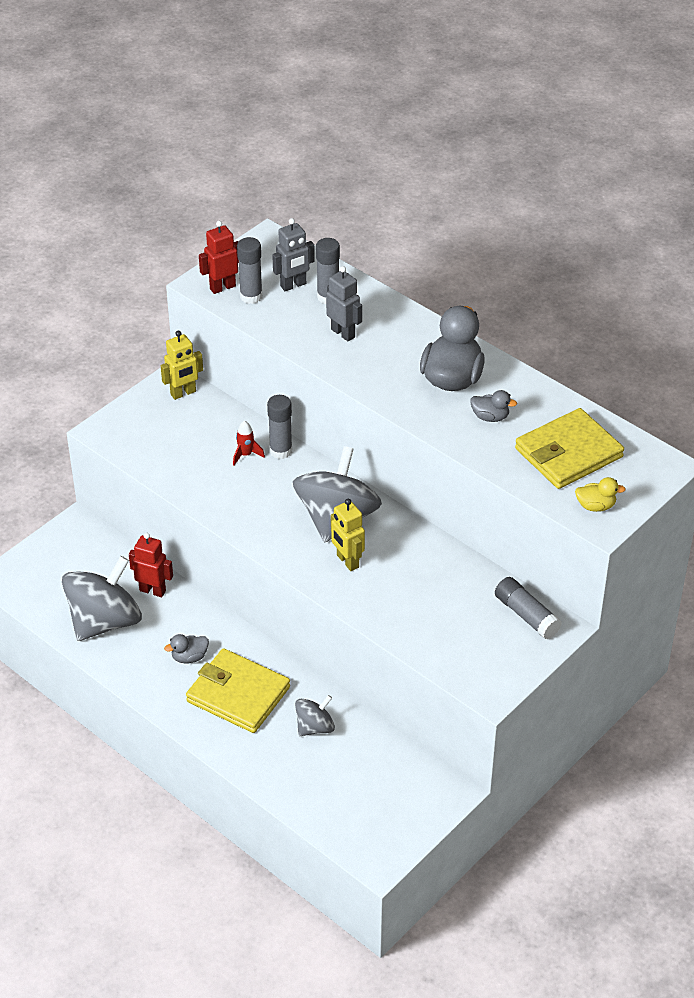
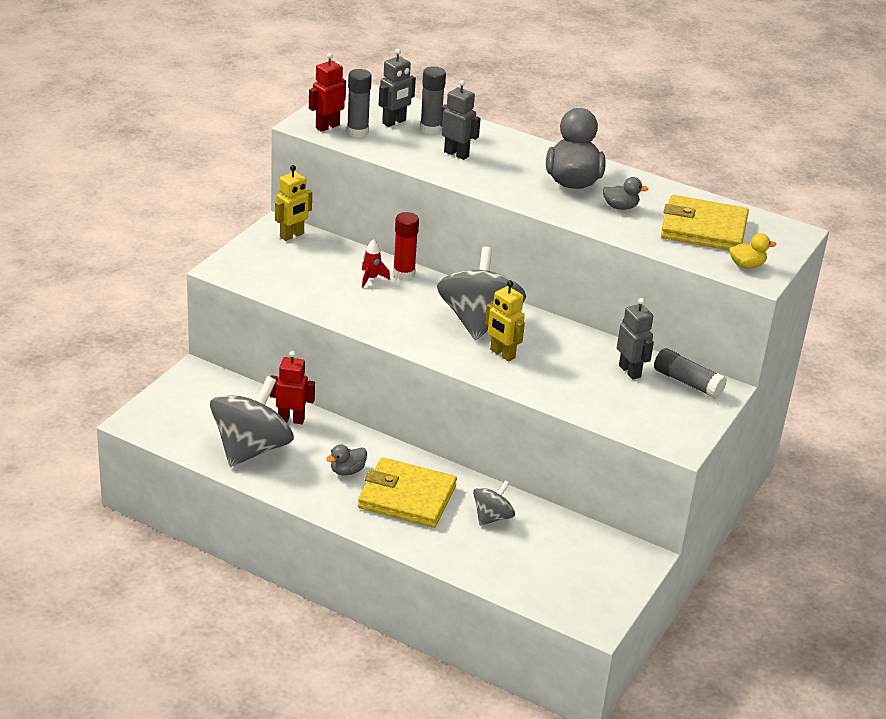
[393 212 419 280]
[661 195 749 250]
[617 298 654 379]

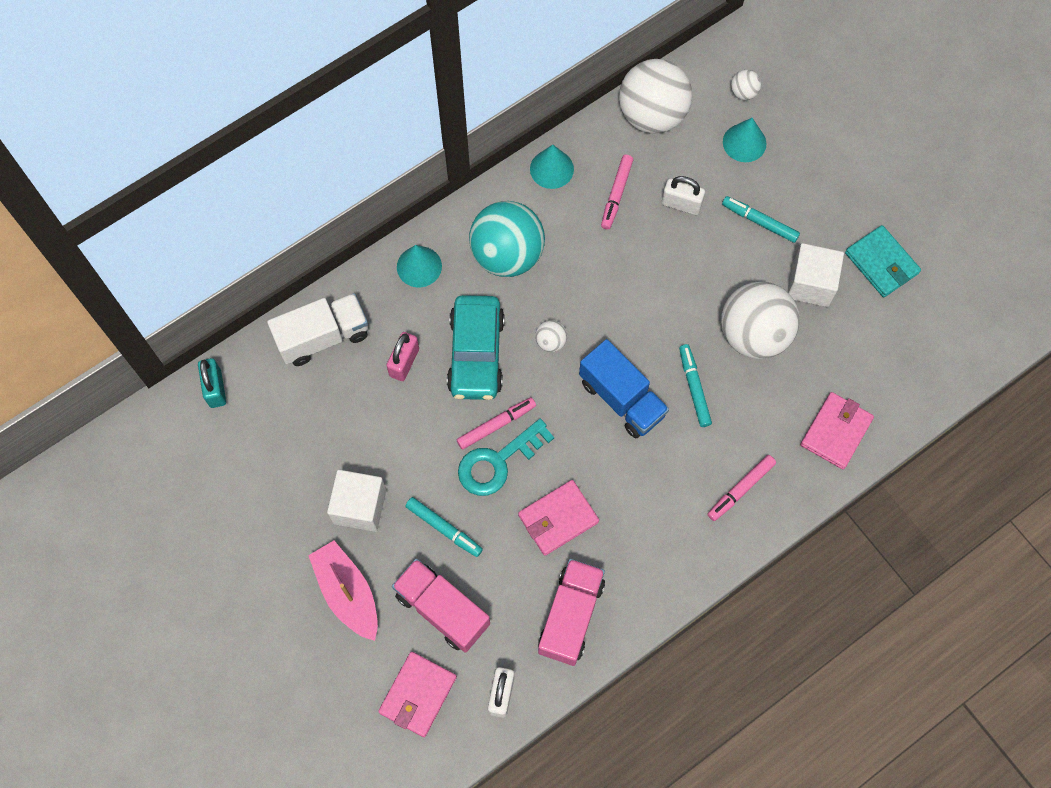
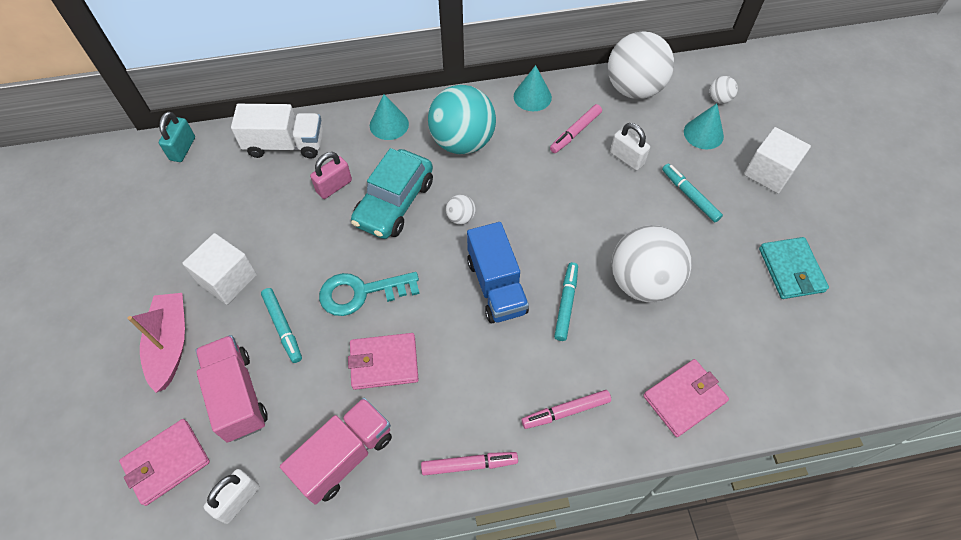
[421 452 518 475]
[744 127 811 193]

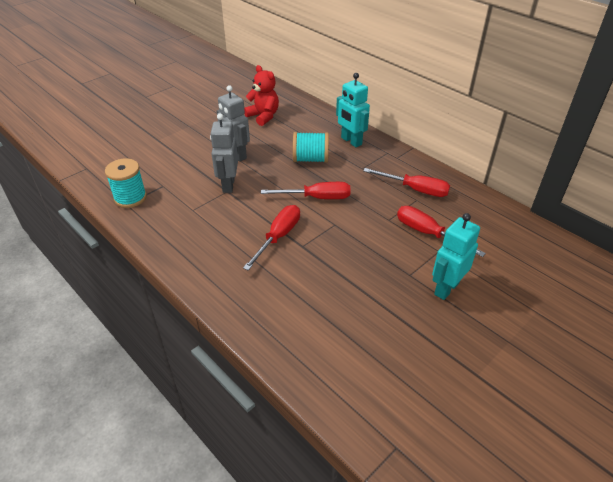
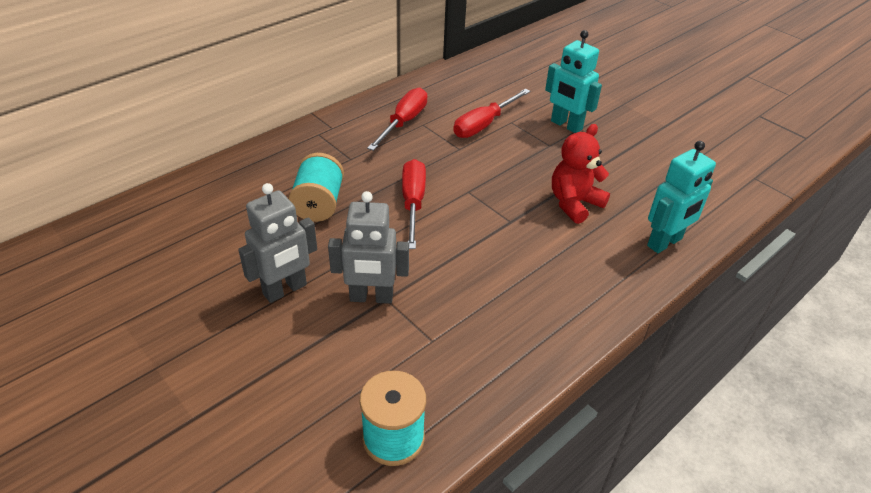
[243 205 300 271] (first image)
[552 124 610 224]
[647 141 716 253]

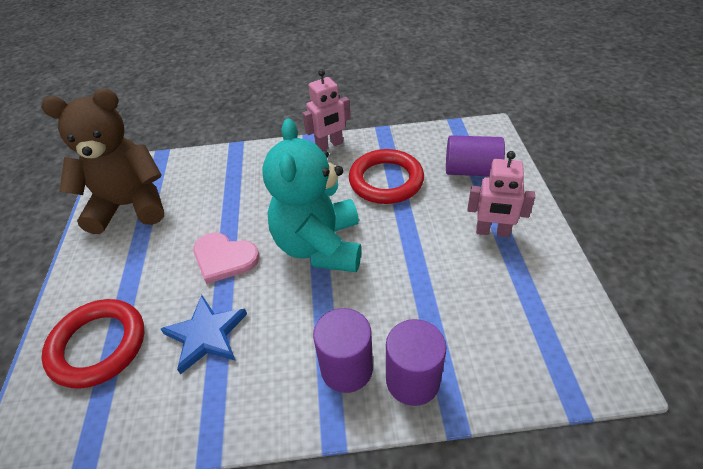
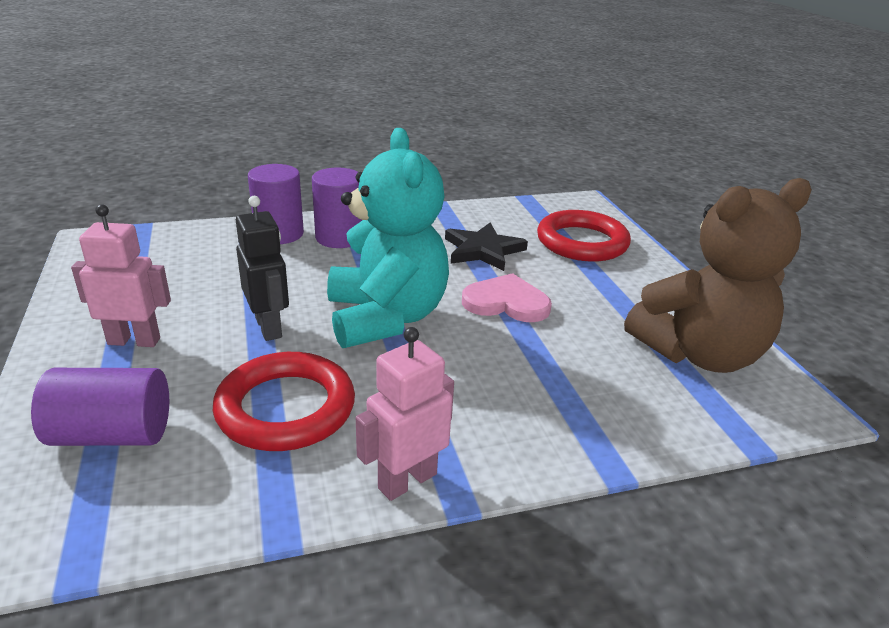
[445 222 528 271]
[236 196 289 341]

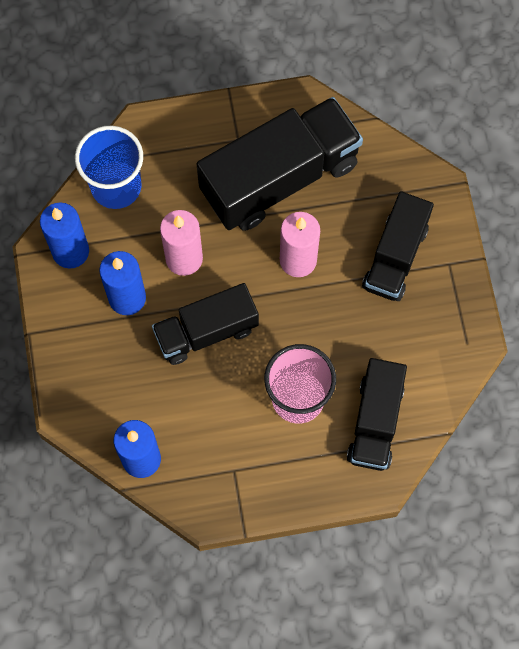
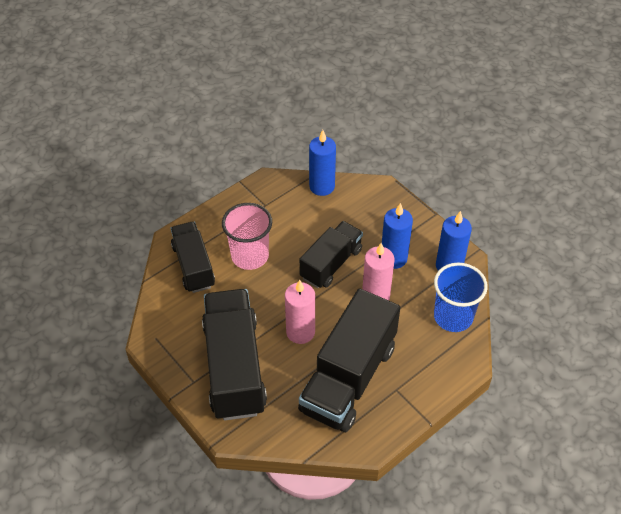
[202 289 267 420]

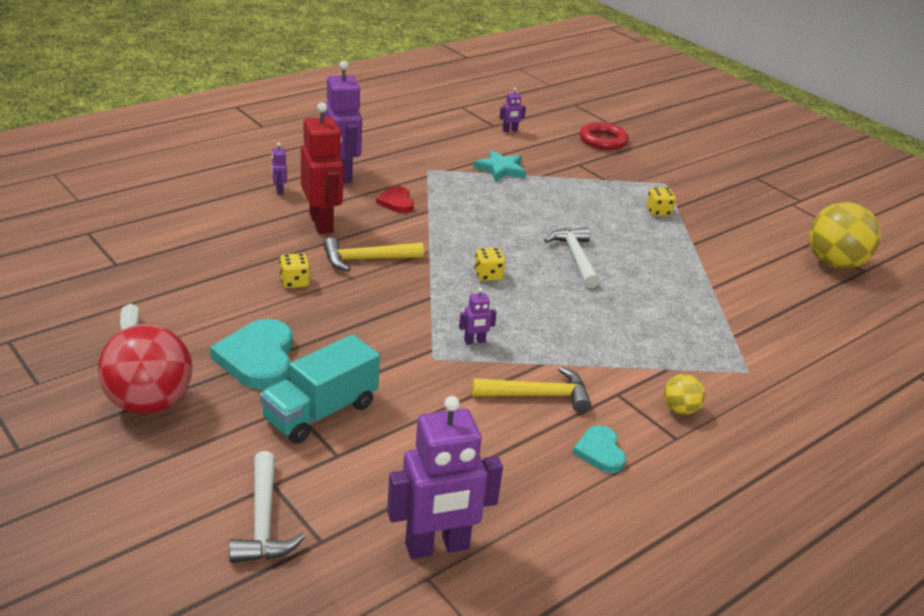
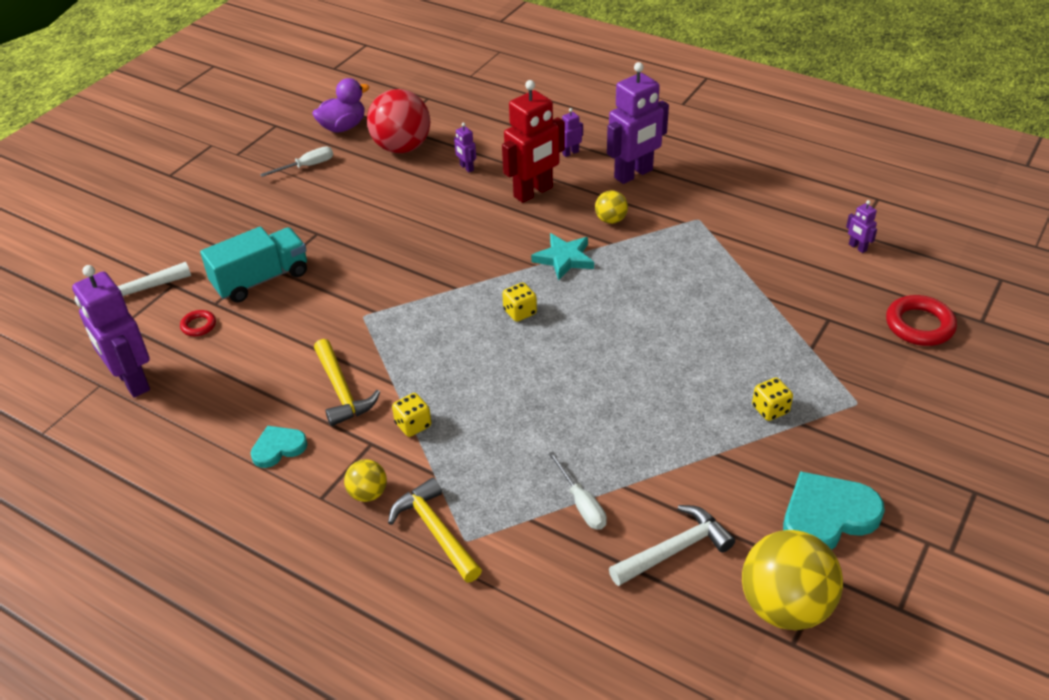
[367 89 430 153]
[783 471 885 550]
[200 227 307 303]
[392 393 431 437]
[388 478 482 583]
[595 190 628 224]
[454 123 476 172]
[531 233 594 281]
[609 505 735 586]
[180 310 216 336]
[312 78 370 132]
[548 451 607 530]

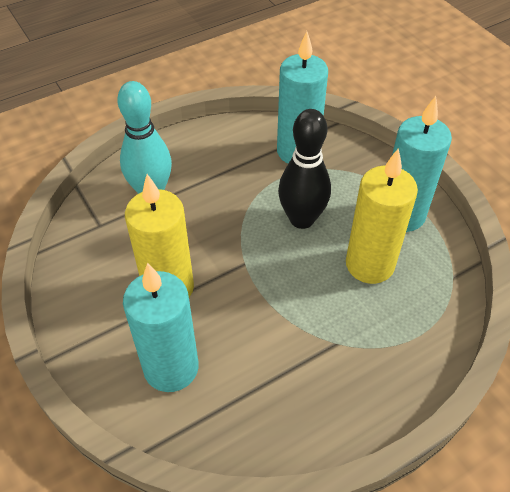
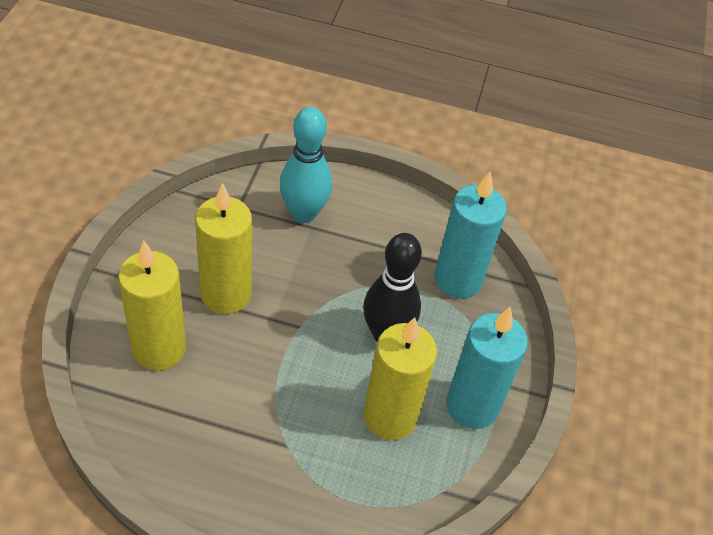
[118 241 186 370]

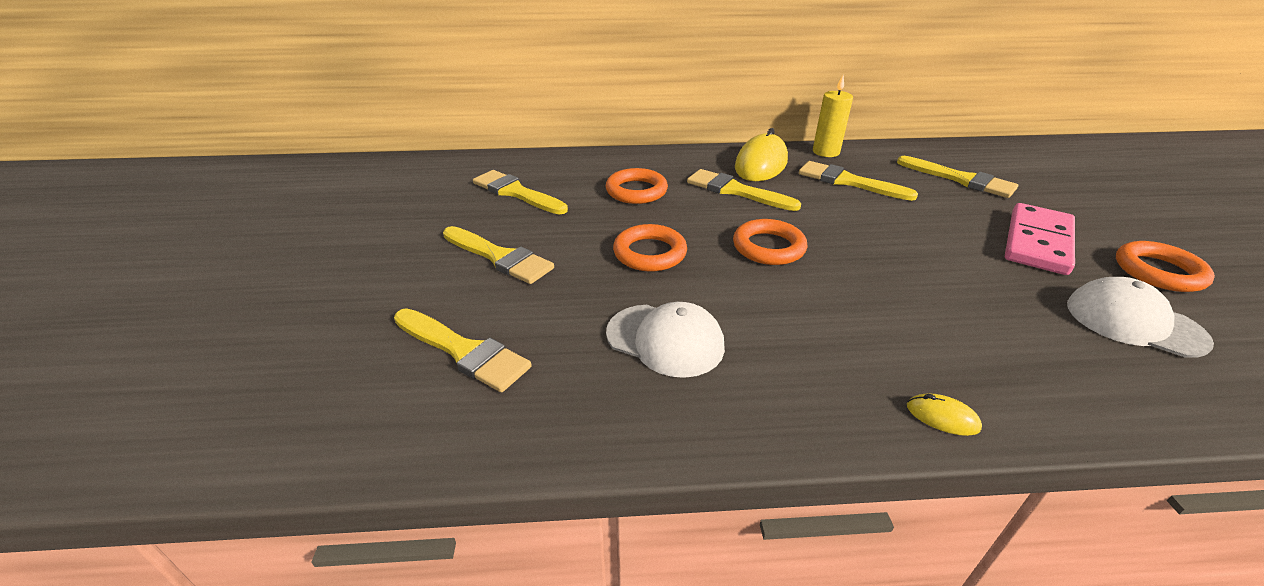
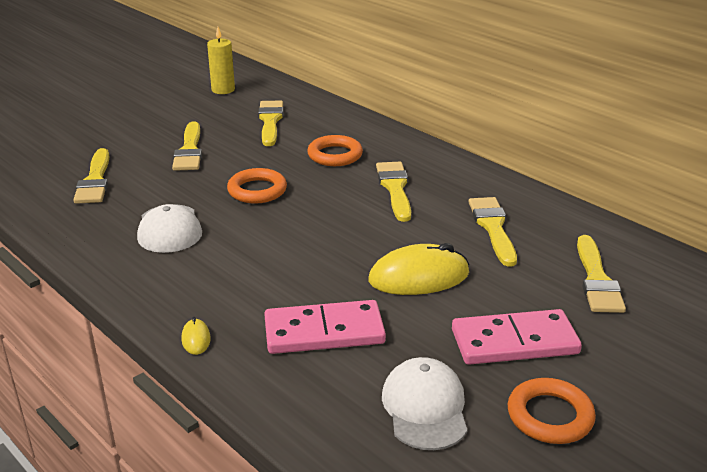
[733 219 807 265] (first image)
[368 243 469 295]
[207 27 235 94]
[264 300 386 354]

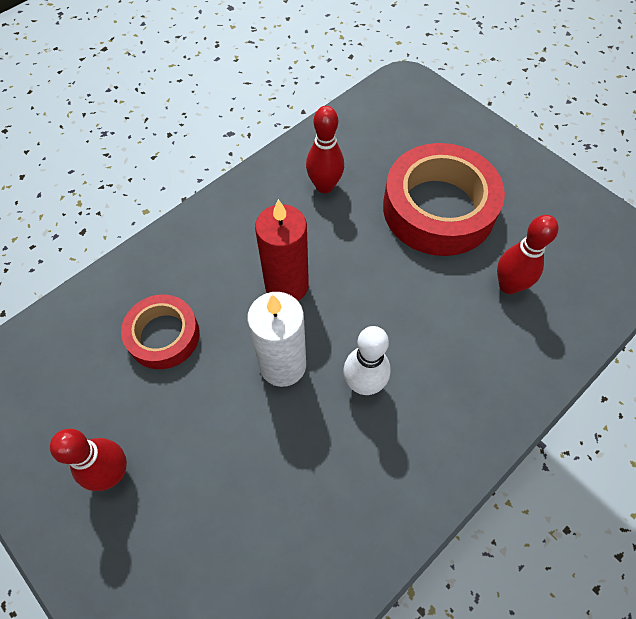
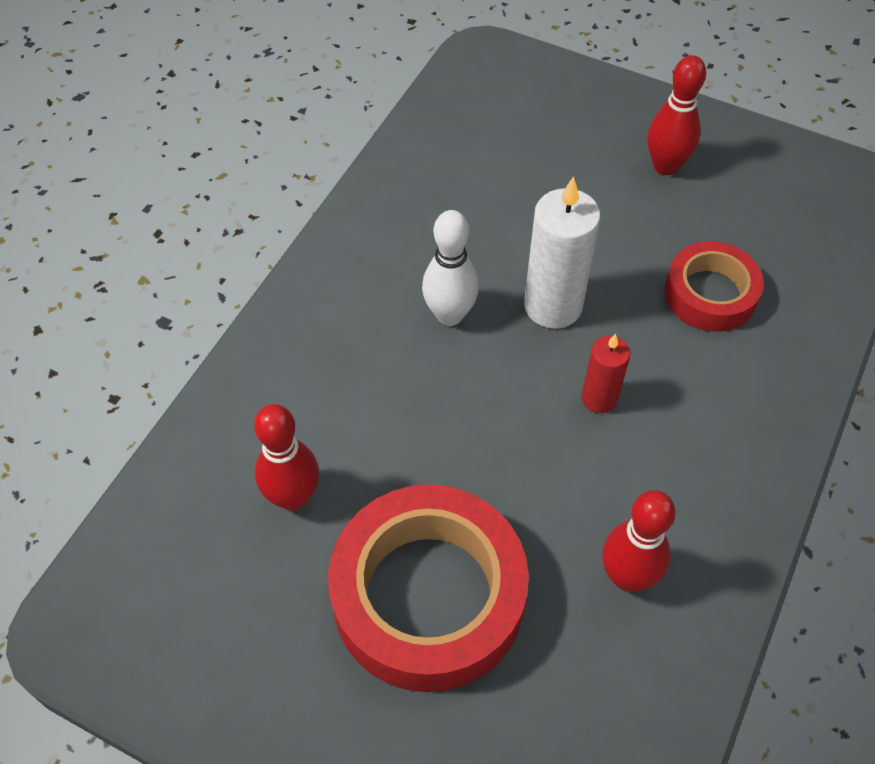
[581 334 630 413]

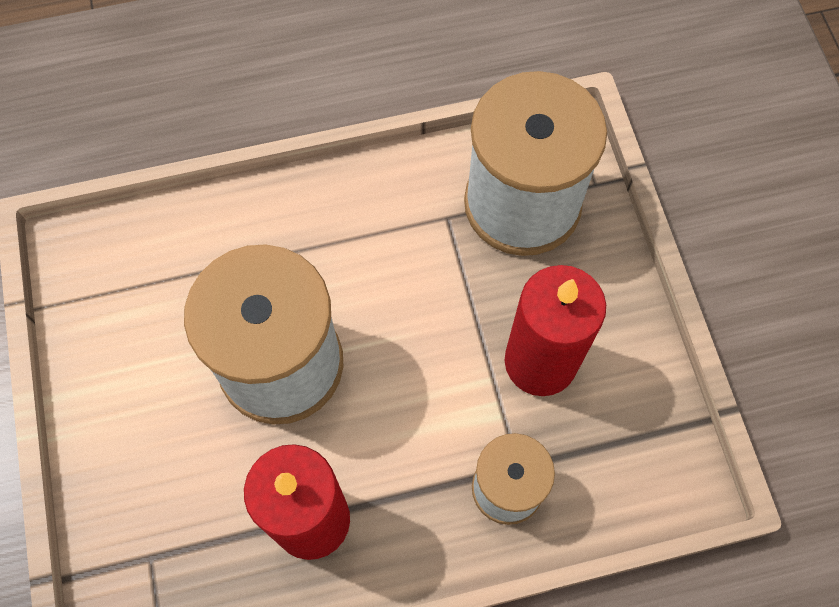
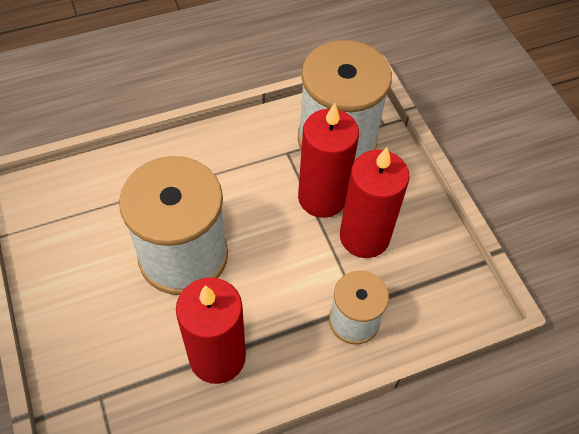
[298 103 359 218]

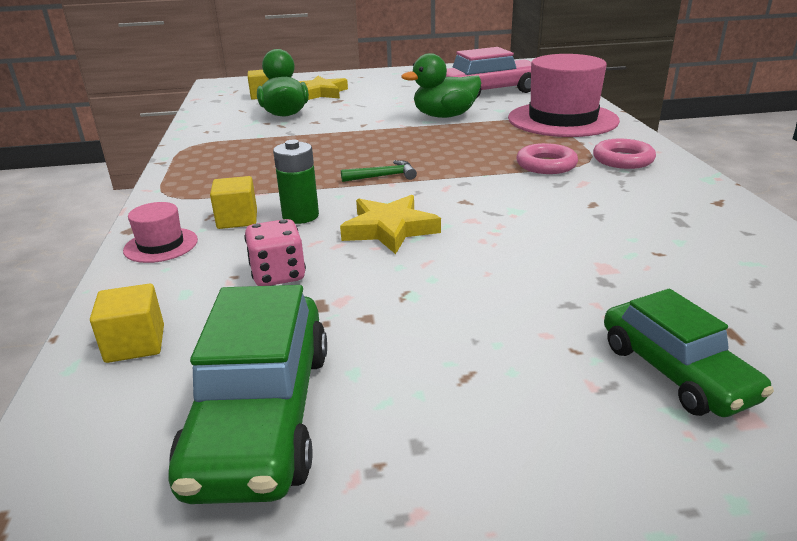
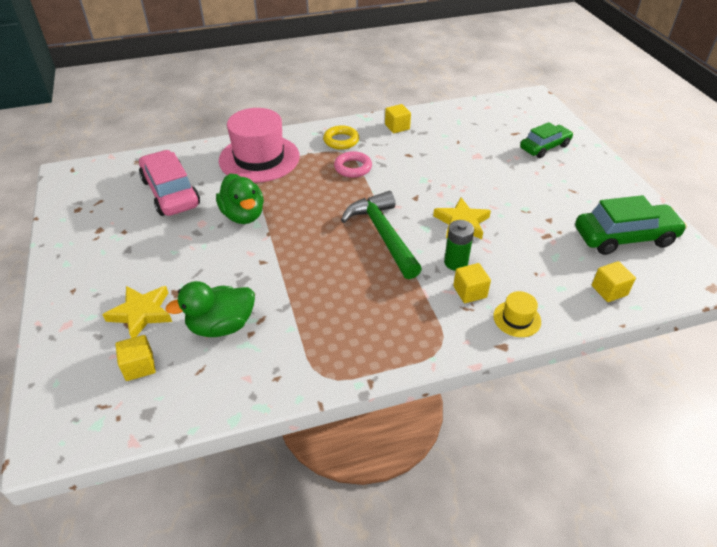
[493 291 541 337]
[244 219 306 286] (first image)
[341 191 422 279]
[323 125 359 150]
[385 104 411 133]

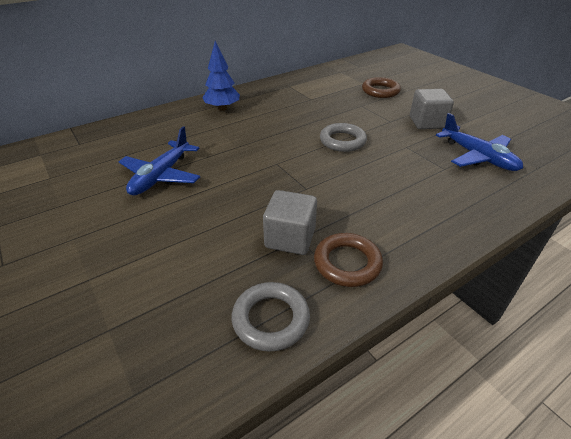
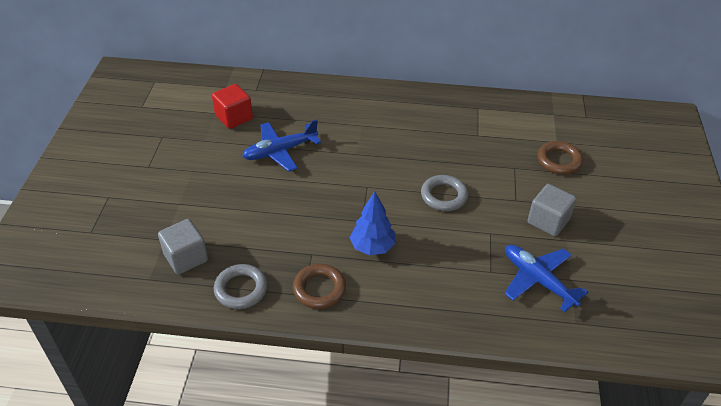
[350 191 395 255]
[158 219 208 275]
[504 245 589 312]
[212 84 253 129]

